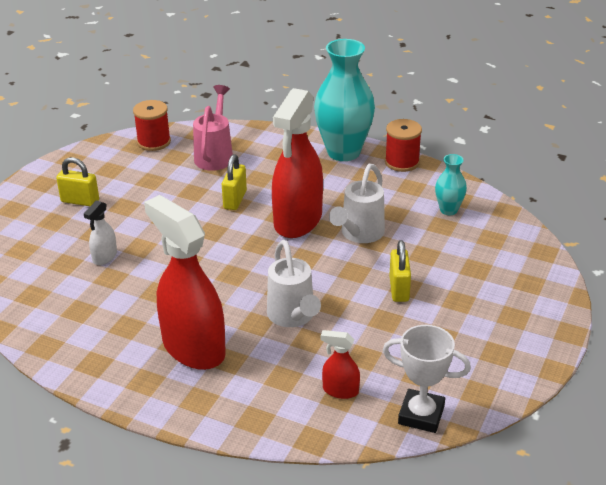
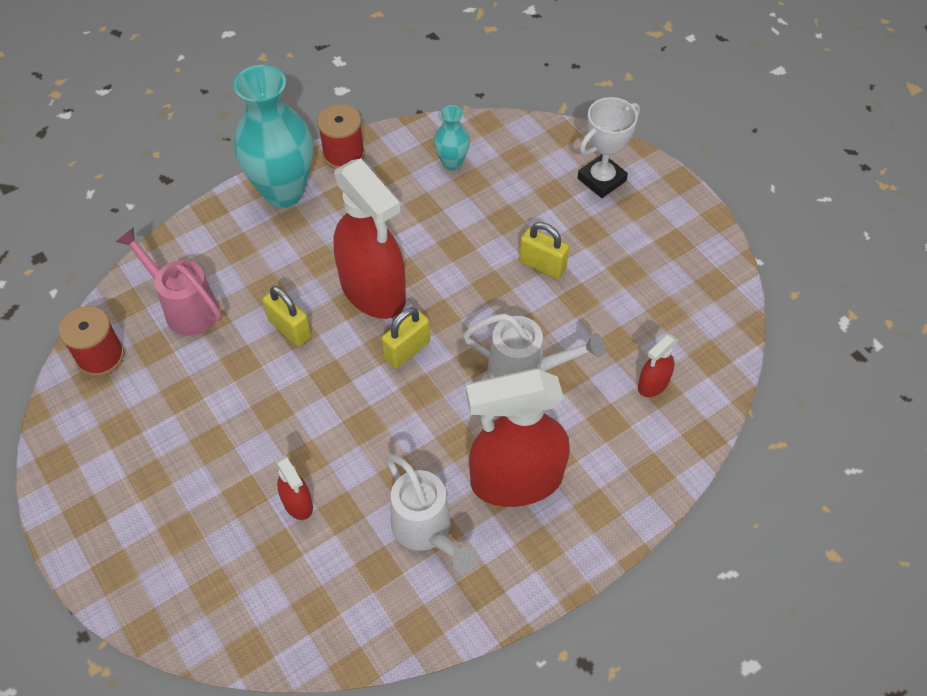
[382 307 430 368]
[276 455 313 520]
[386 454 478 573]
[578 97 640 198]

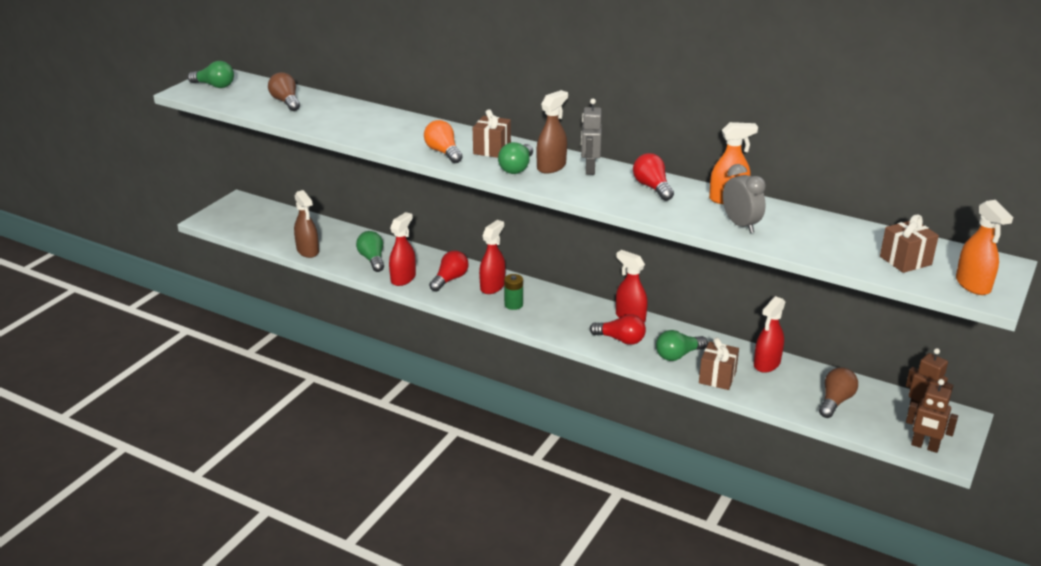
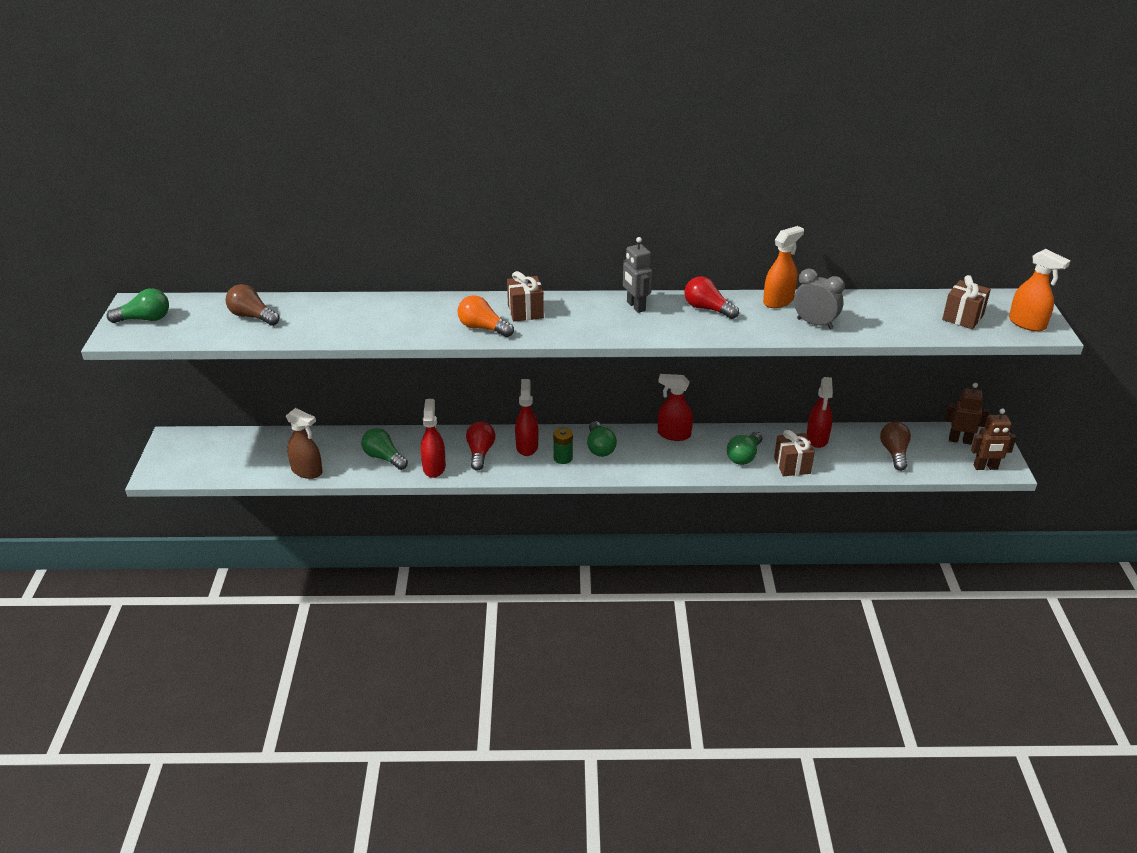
[587 421 617 457]
[536 90 568 174] (first image)
[590 314 646 345] (first image)

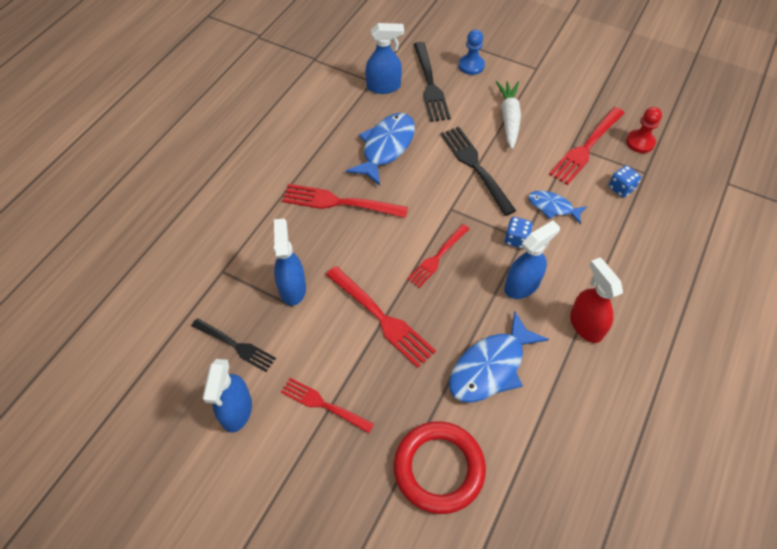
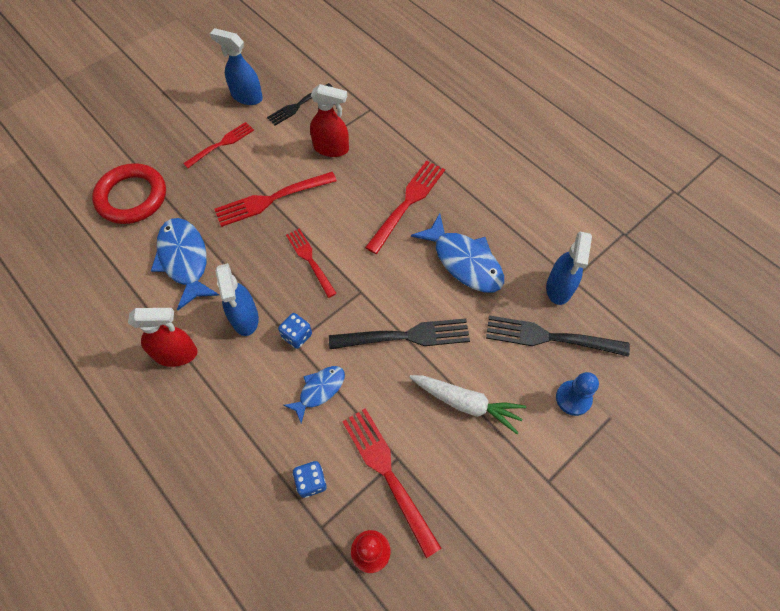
[310 84 349 157]

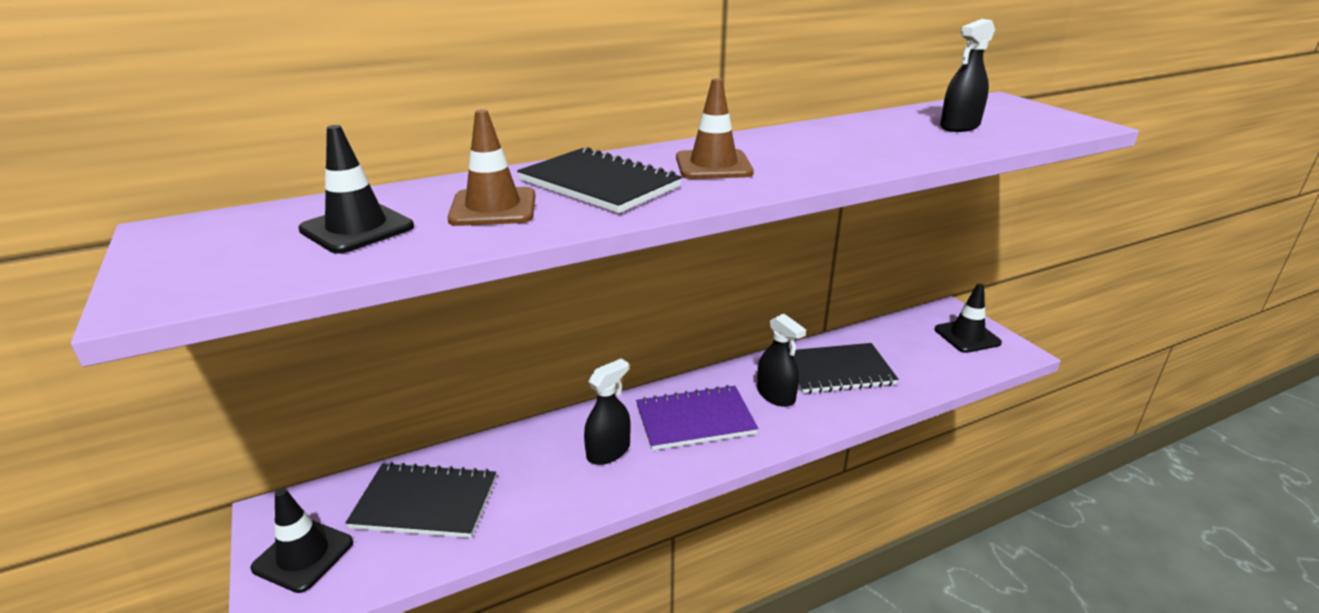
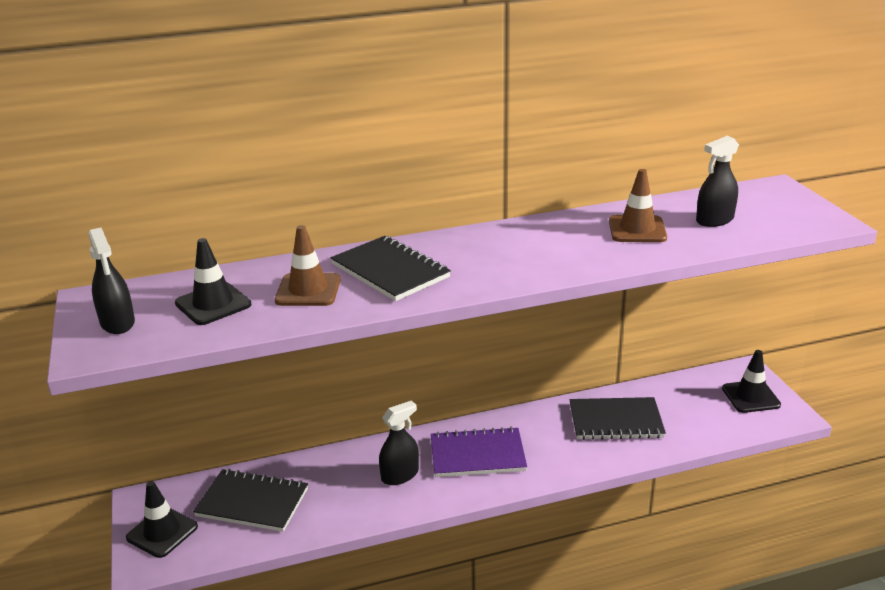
[609 169 667 242]
[88 227 135 334]

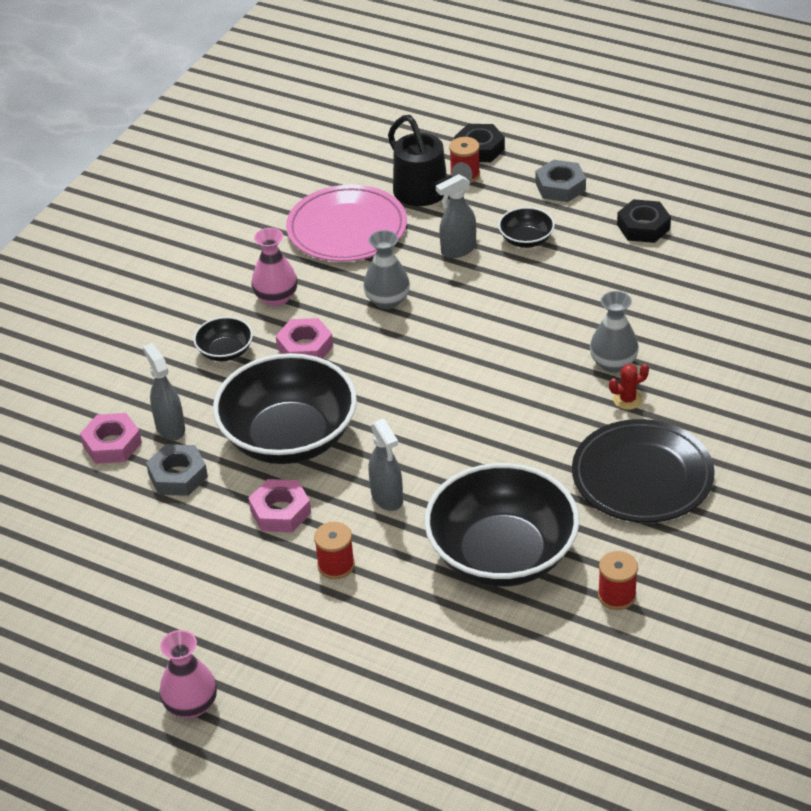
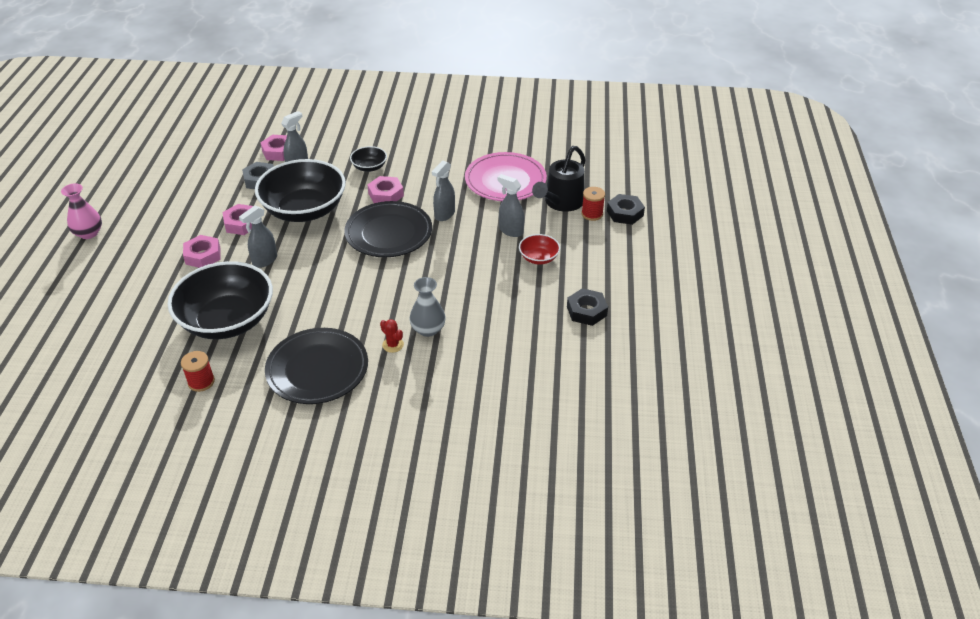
[251 228 298 306] (first image)
[183 235 221 268]
[432 160 455 221]
[519 234 560 265]
[536 160 586 202] (first image)
[344 201 432 257]

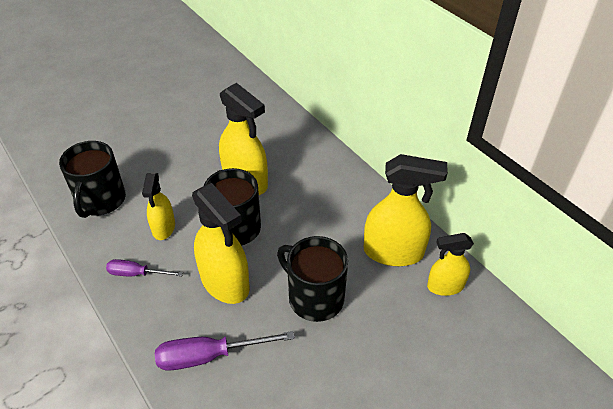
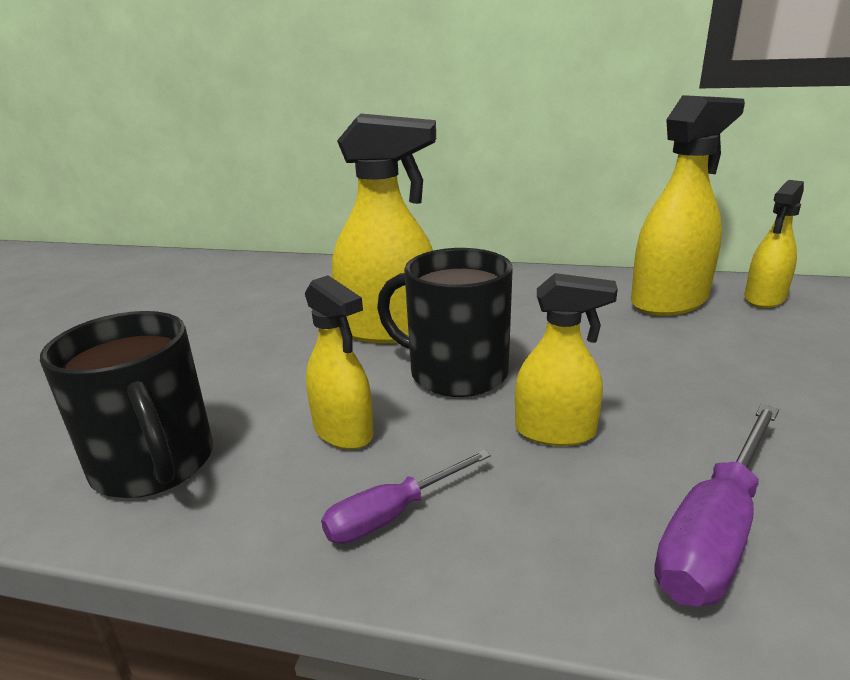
[515 273 618 446]
[277 236 348 322] (first image)

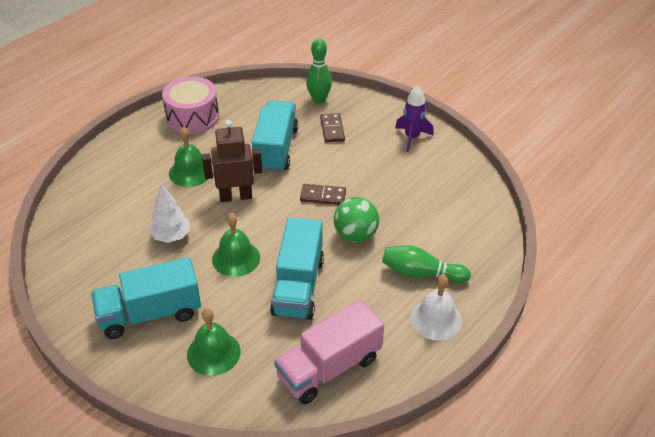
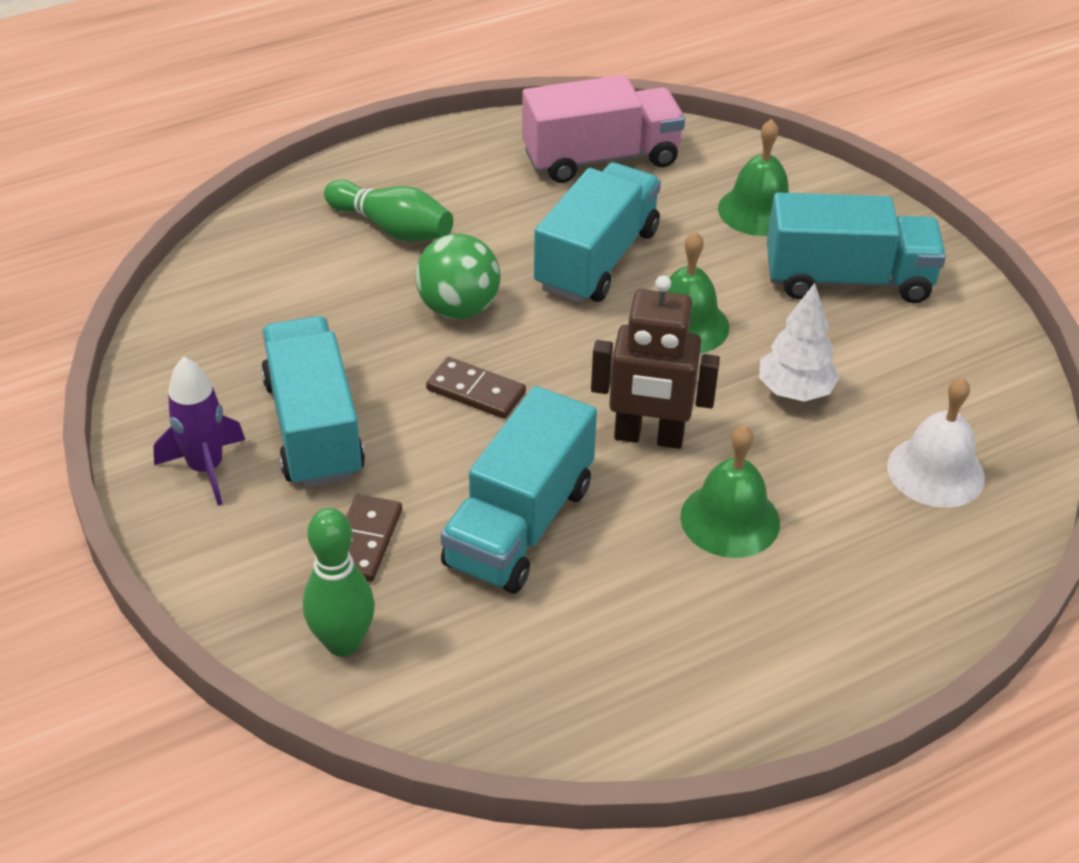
[162 76 219 134] (first image)
[887 377 985 508]
[261 316 365 488]

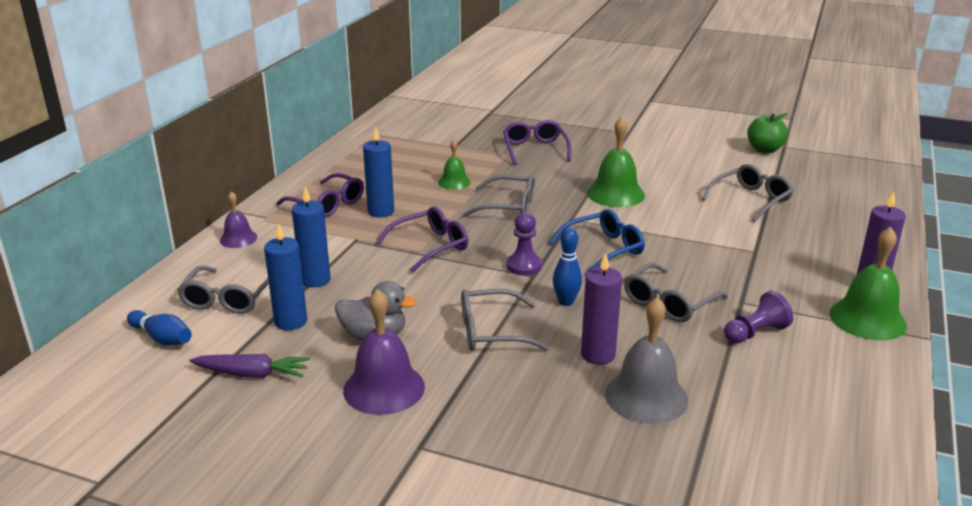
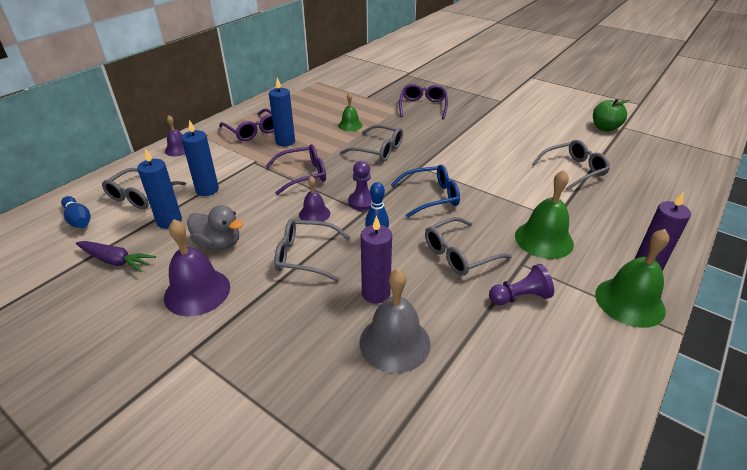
[515 170 574 259]
[299 176 330 222]

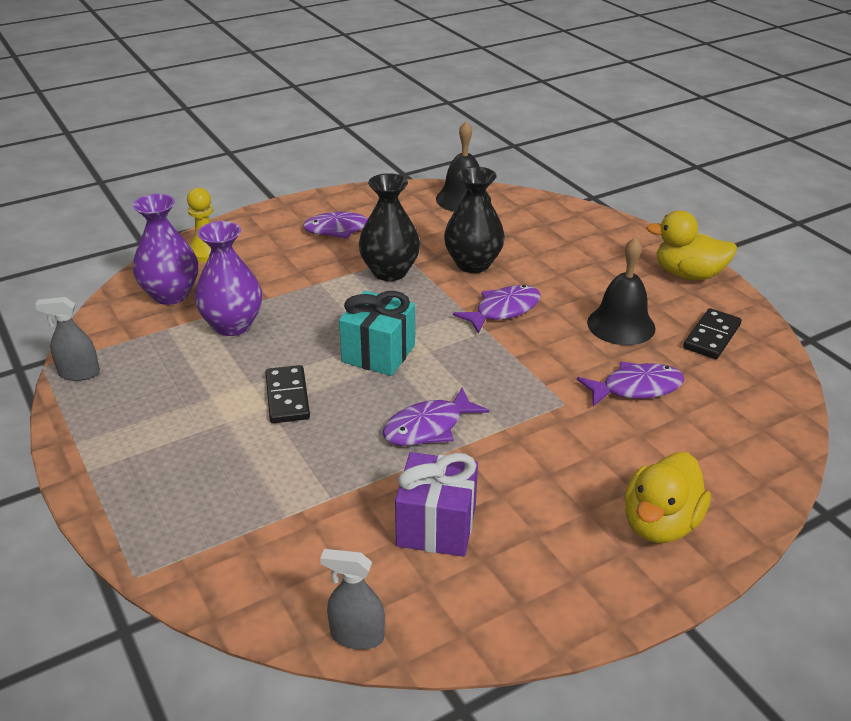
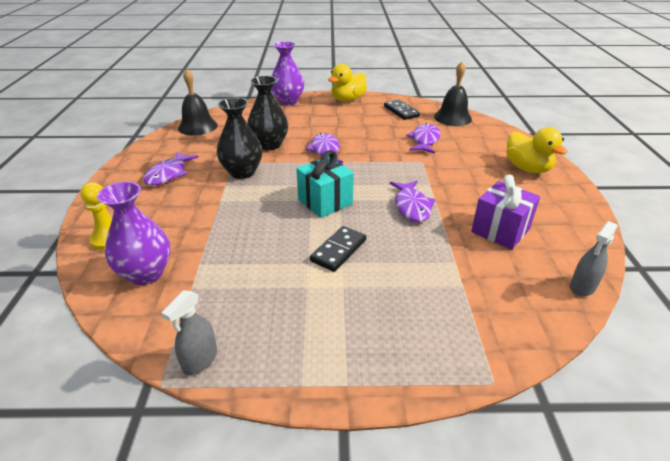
[271 41 304 105]
[310 226 366 272]
[434 62 472 126]

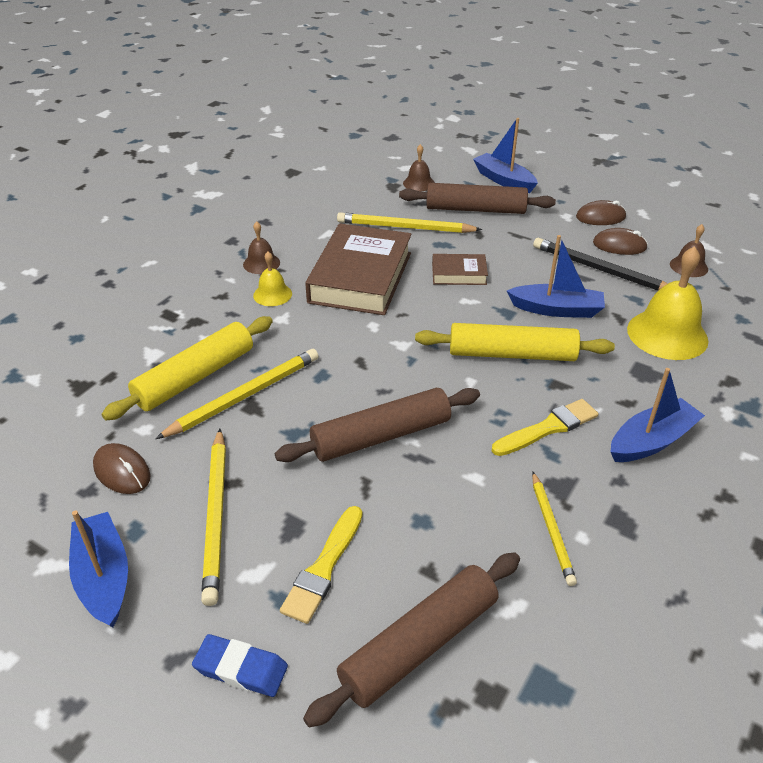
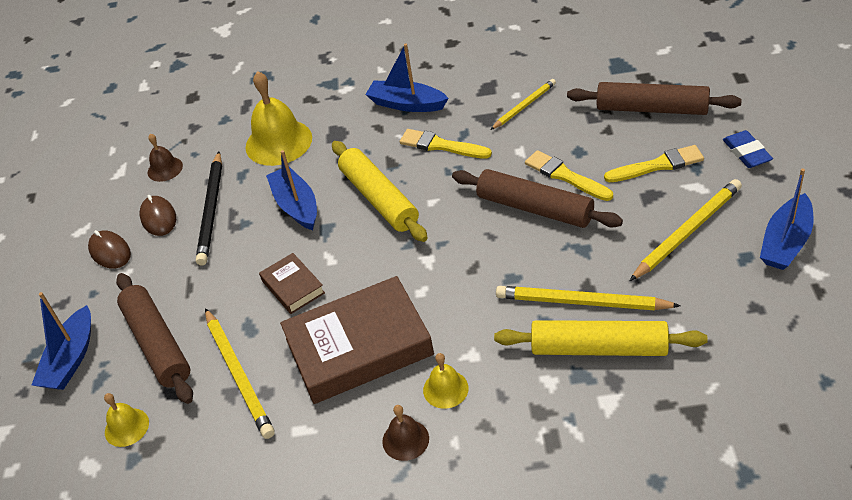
[93 443 151 494] (first image)
[104 393 149 447]
[525 150 613 201]

